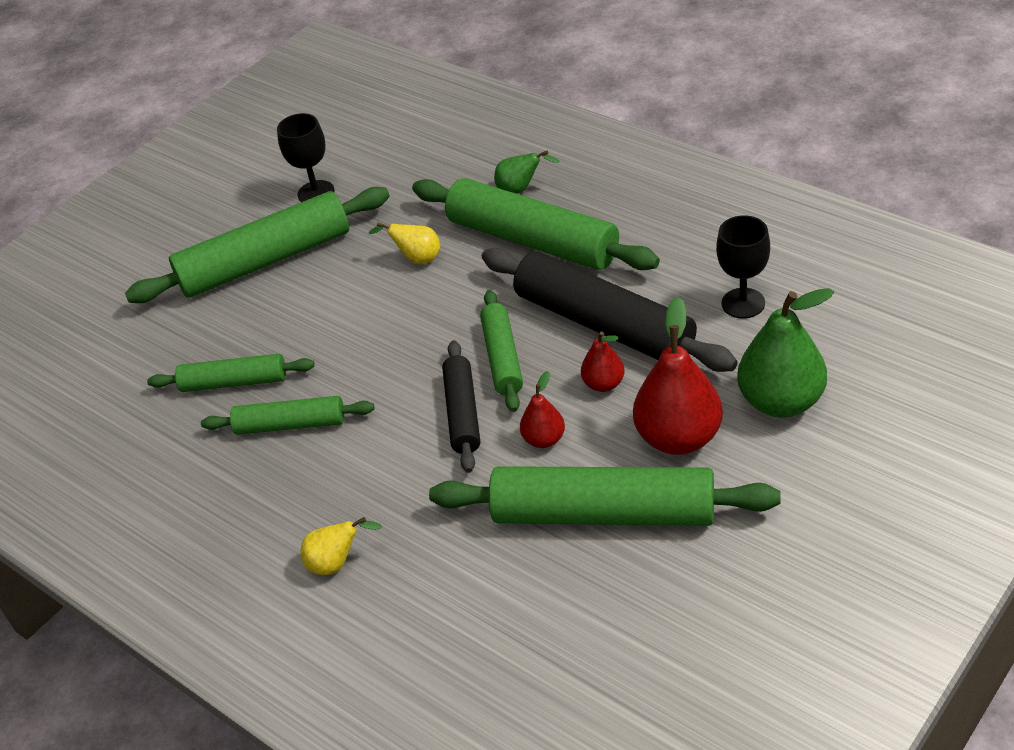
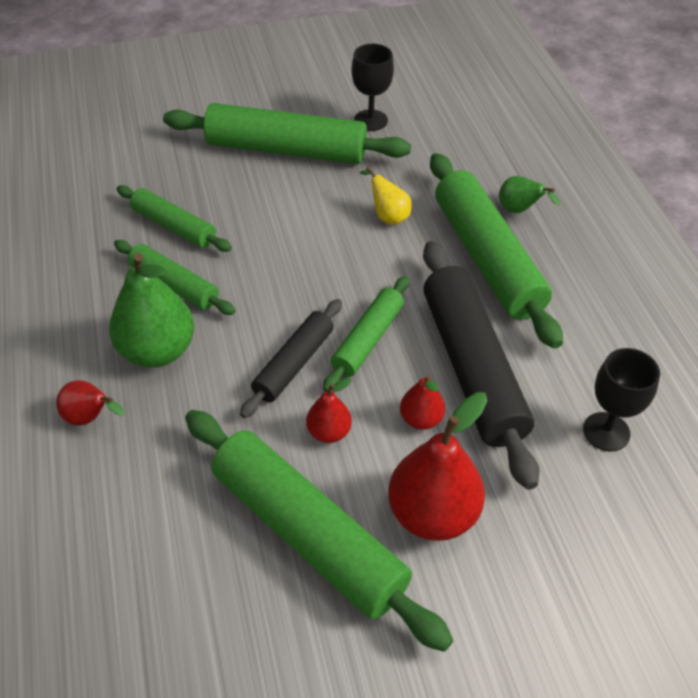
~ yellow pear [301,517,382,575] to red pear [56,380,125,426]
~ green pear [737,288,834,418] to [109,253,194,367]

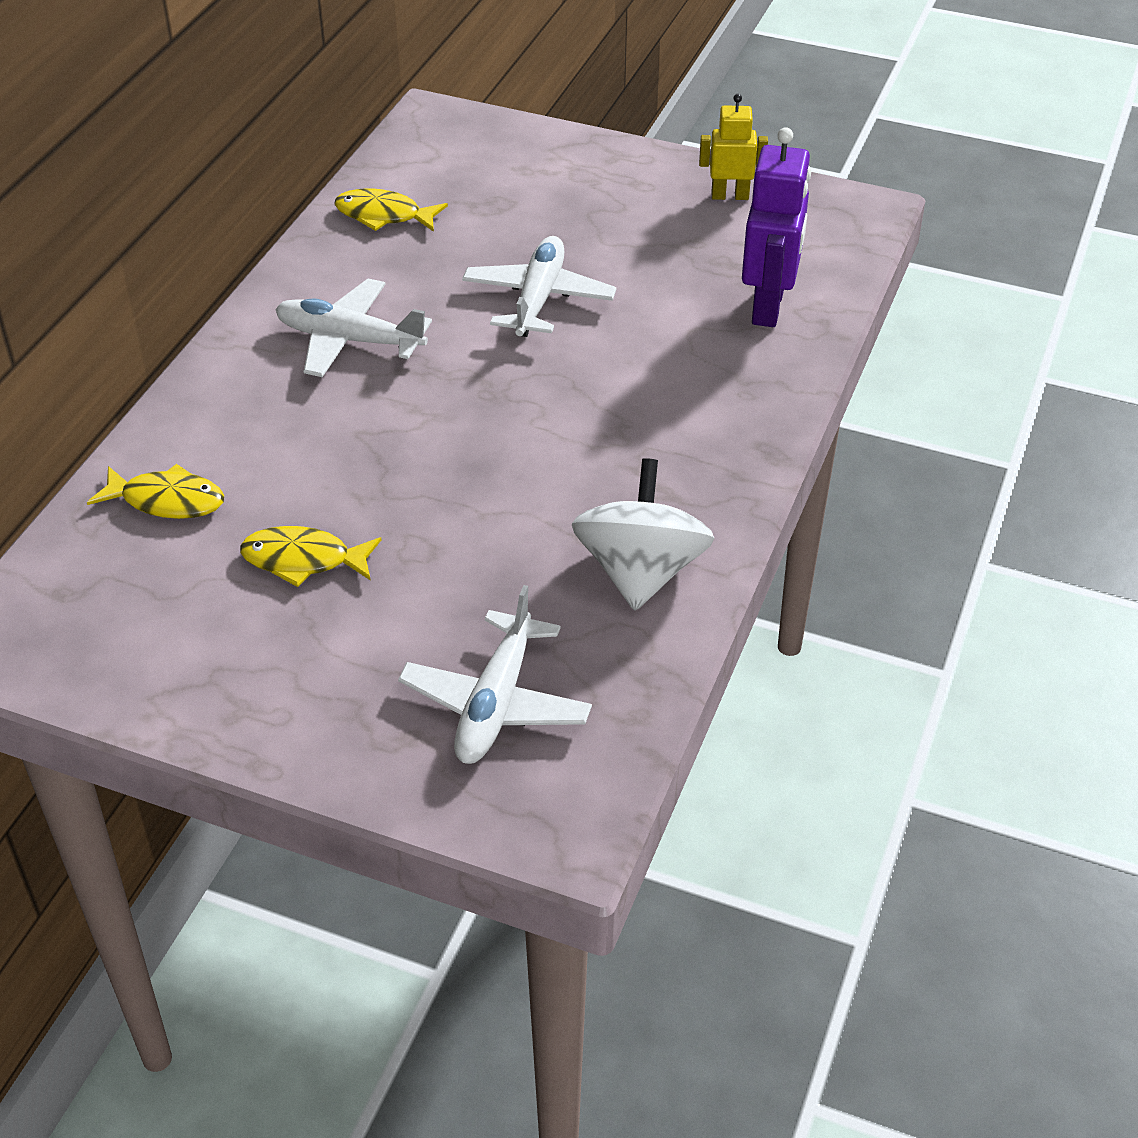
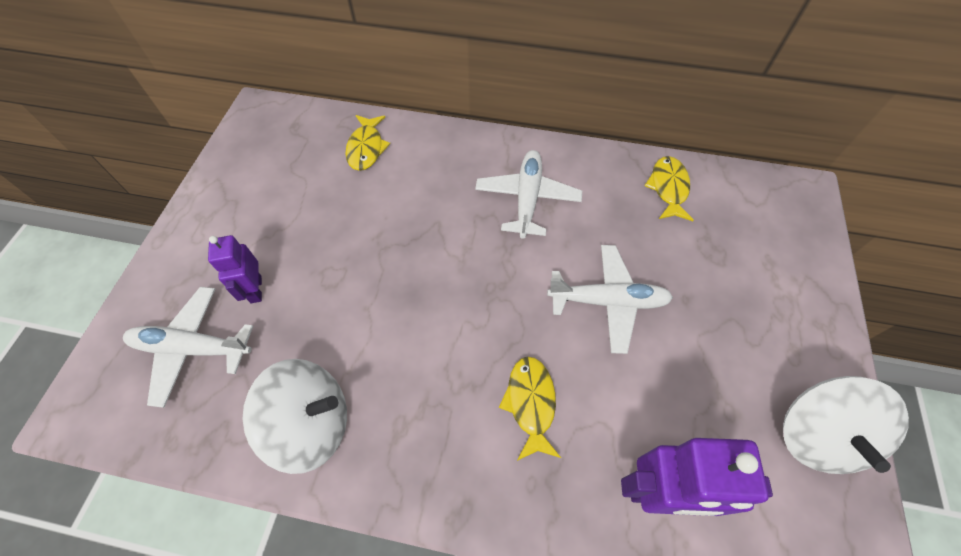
+ purple robot [208,235,262,303]
~ yellow fish [240,526,381,587] to [499,356,561,461]
~ yellow robot [699,94,768,200] to white spinning top [783,376,909,474]

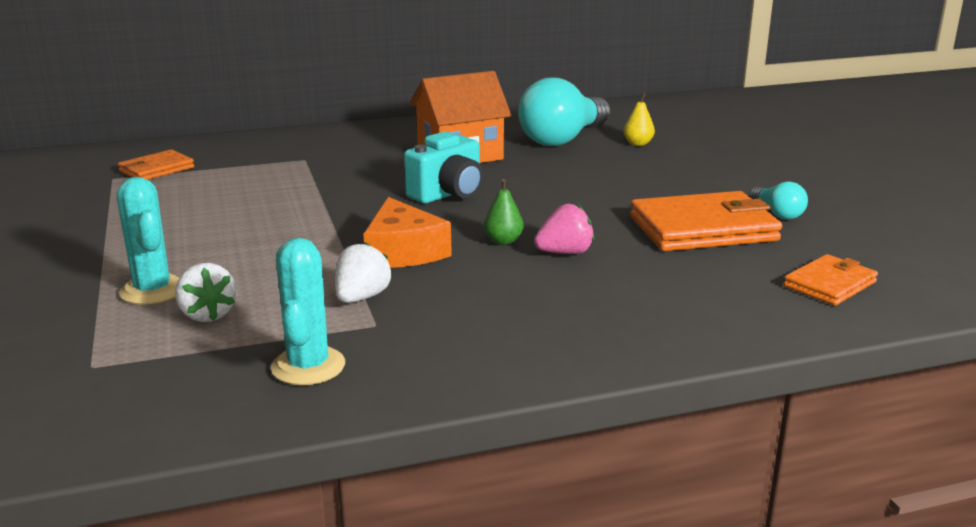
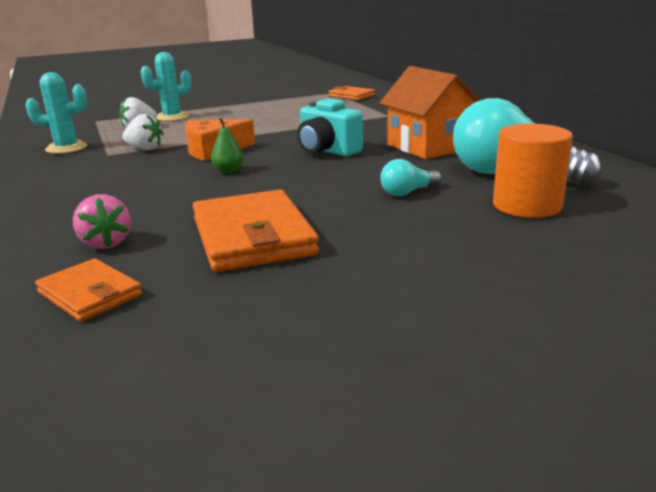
~ pink strawberry [534,204,594,254] to [73,194,131,249]
~ turquoise light bulb [749,182,808,220] to [380,159,442,196]
~ yellow pear [624,93,655,146] to orange cylinder [493,124,573,218]

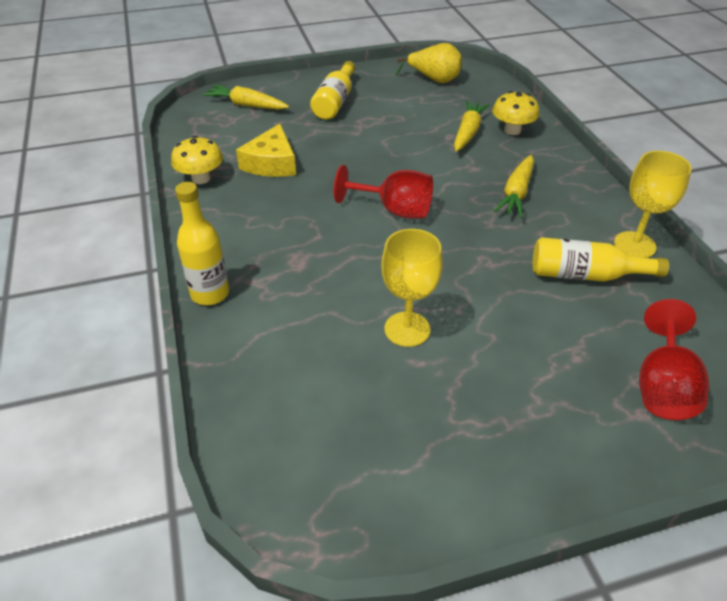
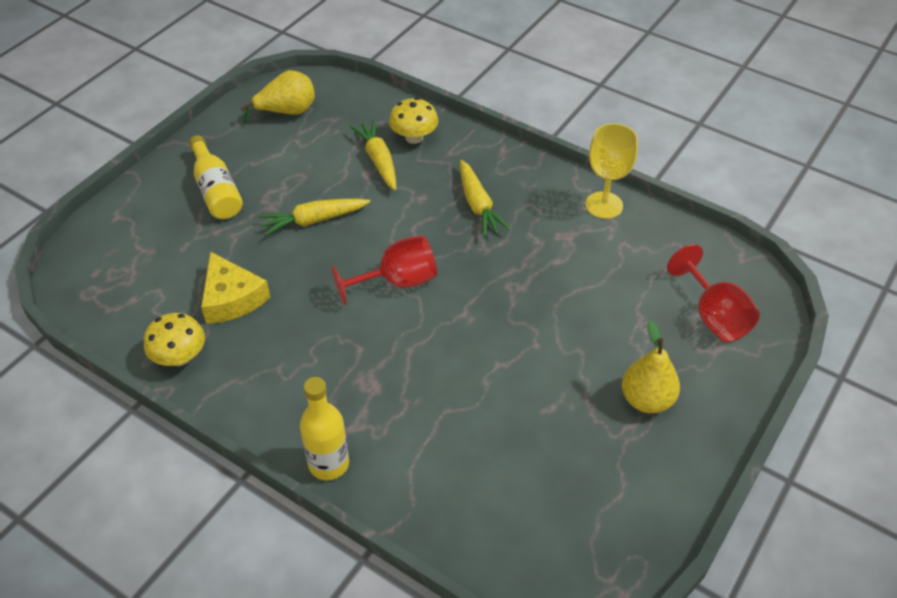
~ yellow carrot [202,85,289,110] to [258,199,370,236]
+ yellow pear [622,320,680,413]
- yellow goblet [381,229,443,347]
- yellow bottle [533,237,669,282]

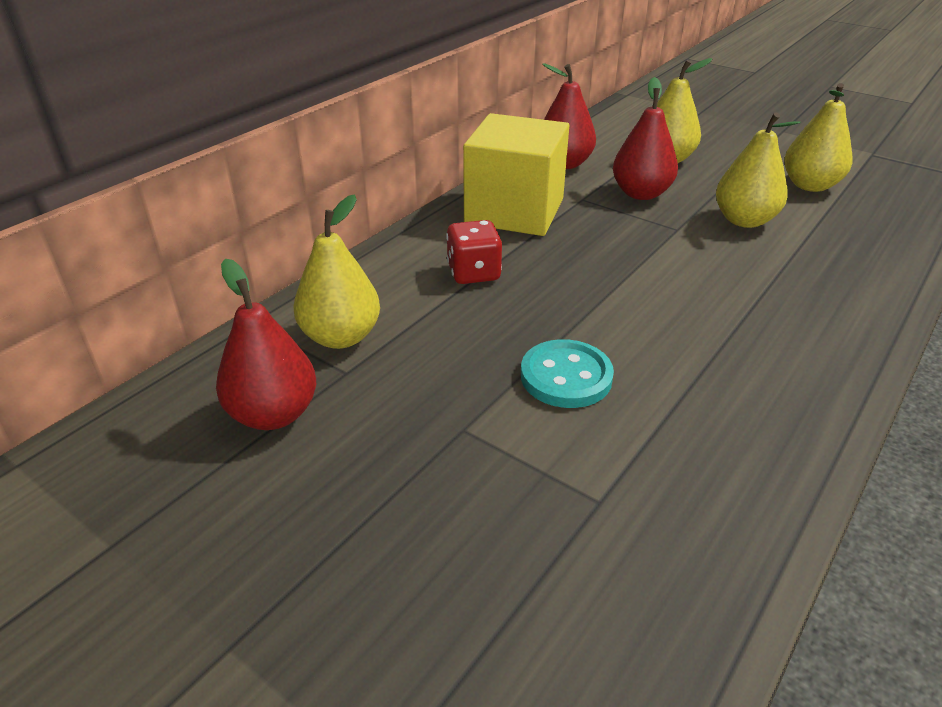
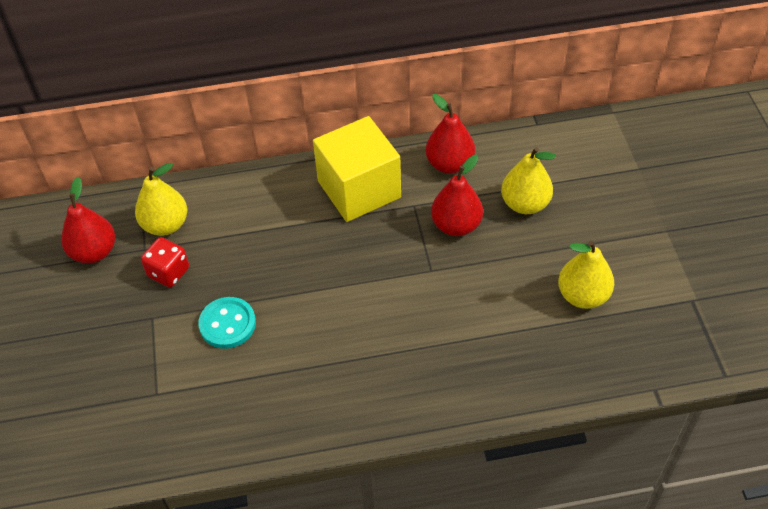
~ red dice [446,220,502,284] to [141,237,189,287]
- yellow pear [716,113,800,228]

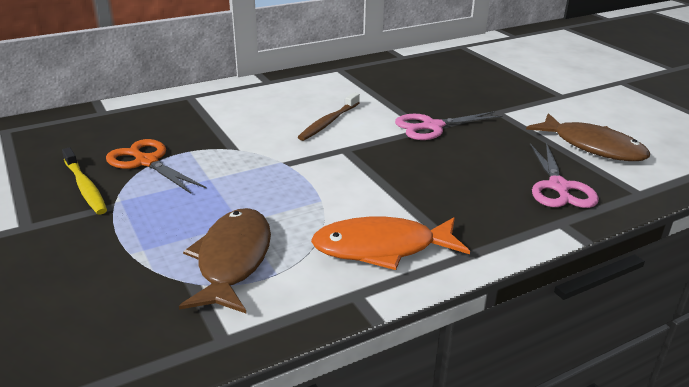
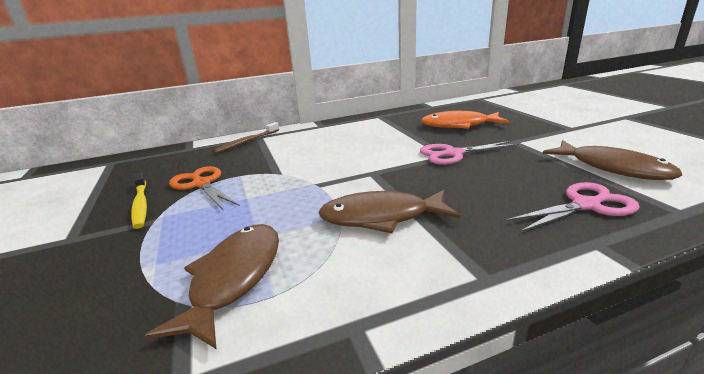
~ brown toothbrush [298,92,360,141] to [213,122,279,154]
+ brown fish [318,190,460,233]
~ orange fish [311,217,470,270] to [421,111,510,129]
~ pink scissors [530,143,599,208] = [506,182,640,232] 120 degrees counterclockwise

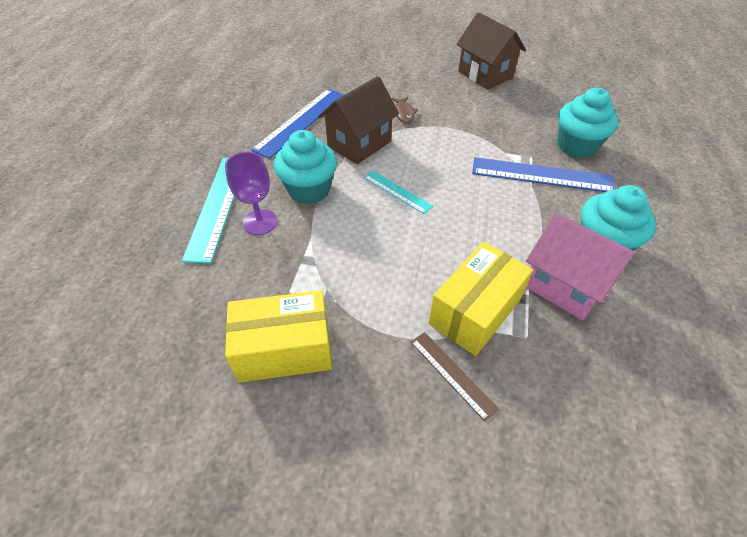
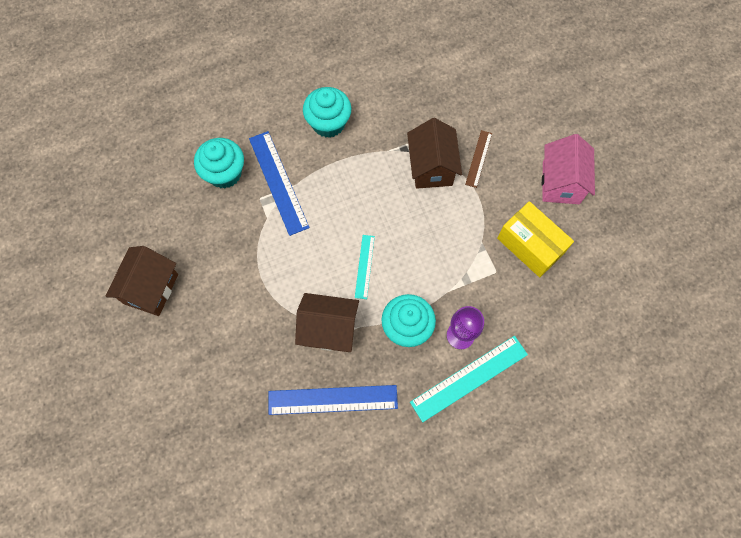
~ yellow box [429,242,533,356] to brown house [407,118,462,189]
~ pink house [526,213,635,320] to [542,134,595,204]
- brown fish [392,97,417,123]

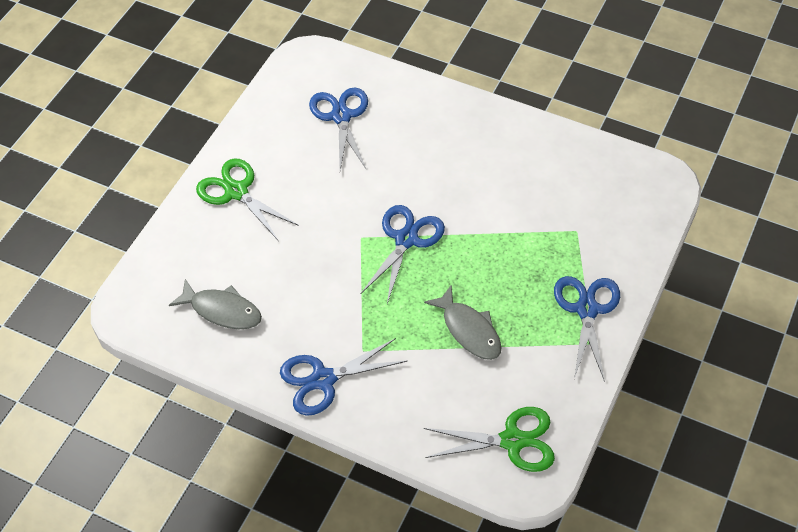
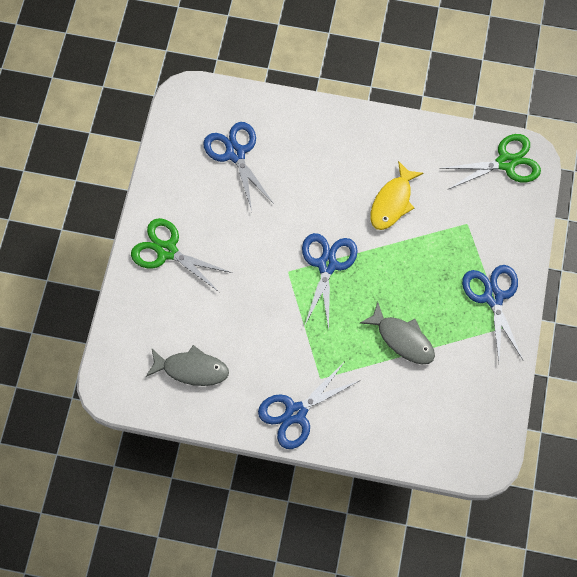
+ yellow fish [371,161,423,230]
~ green scissors [424,407,555,472] to [440,134,541,190]

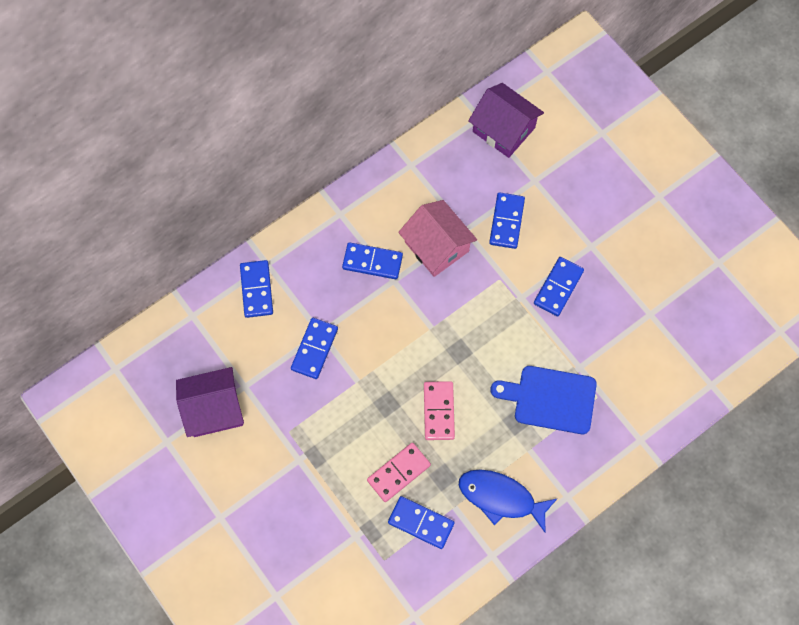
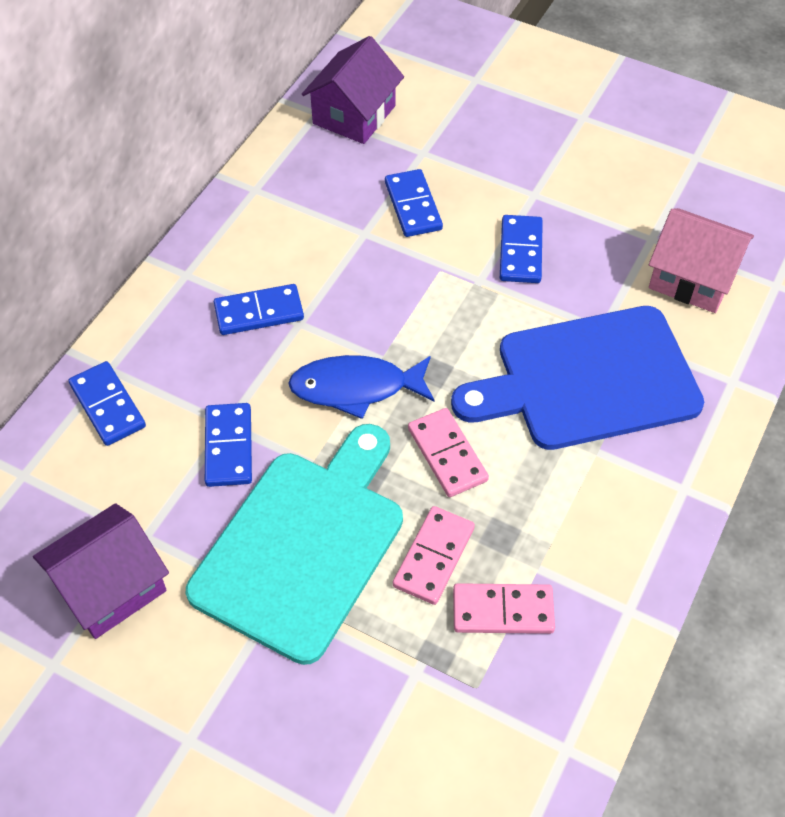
+ turquoise cutting board [186,424,403,665]
~ blue fish [459,469,558,532] to [288,355,435,419]
~ purple house [468,83,544,158] = [302,36,404,144] 75 degrees counterclockwise
~ blue cutting board [490,366,597,434] = [451,306,704,450] x1.56
~ blue domino [388,496,455,549] to pink domino [453,583,555,634]
~ pink house [398,200,477,277] to [649,208,754,313]

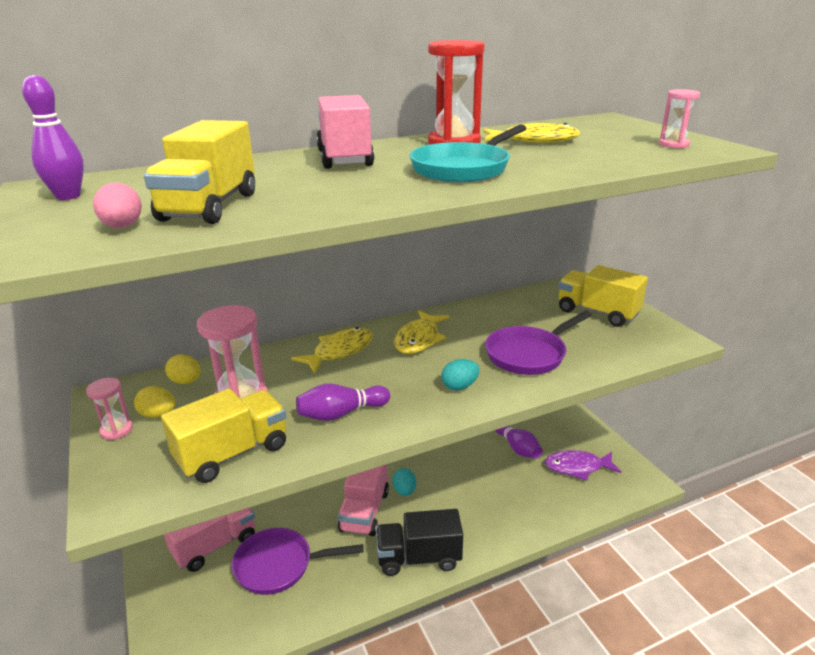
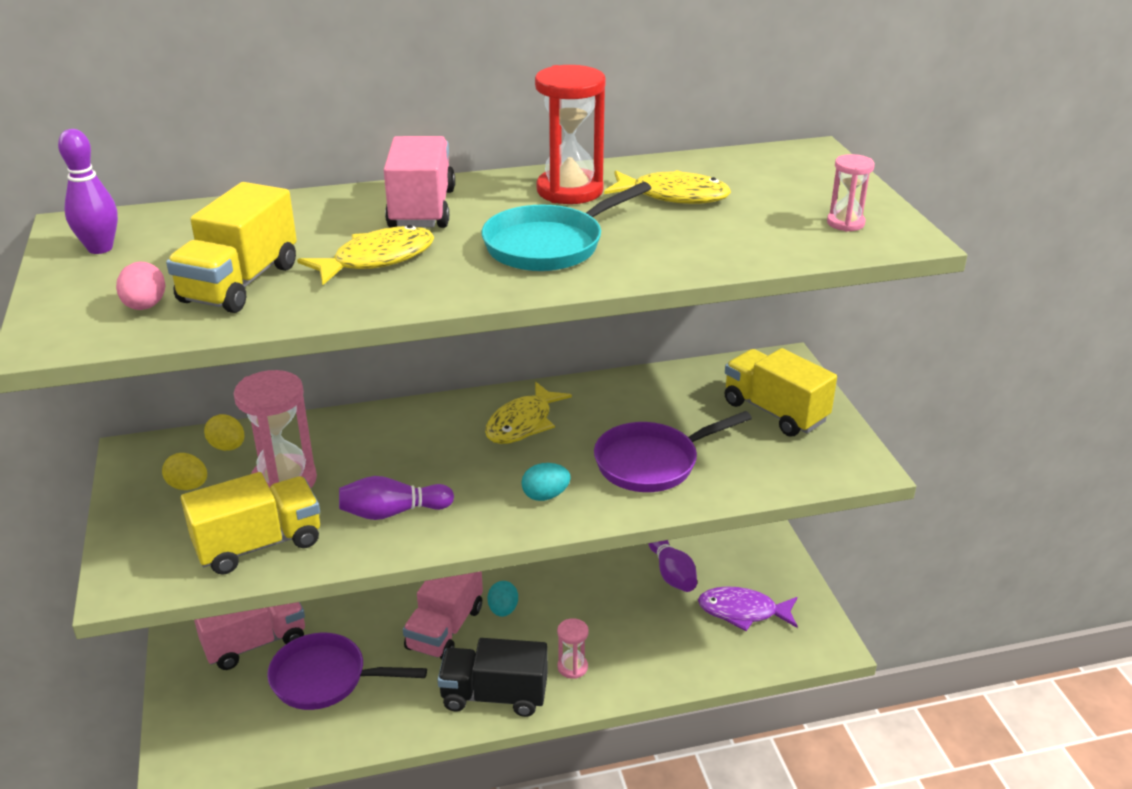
~ yellow fish [291,327,373,374] to [297,225,434,285]
~ pink hourglass [86,378,133,440] to [557,618,589,679]

